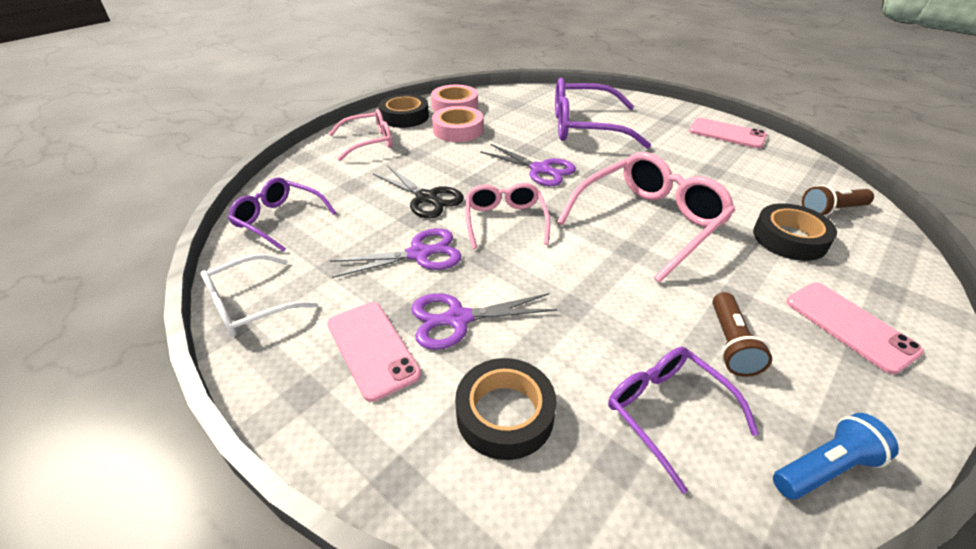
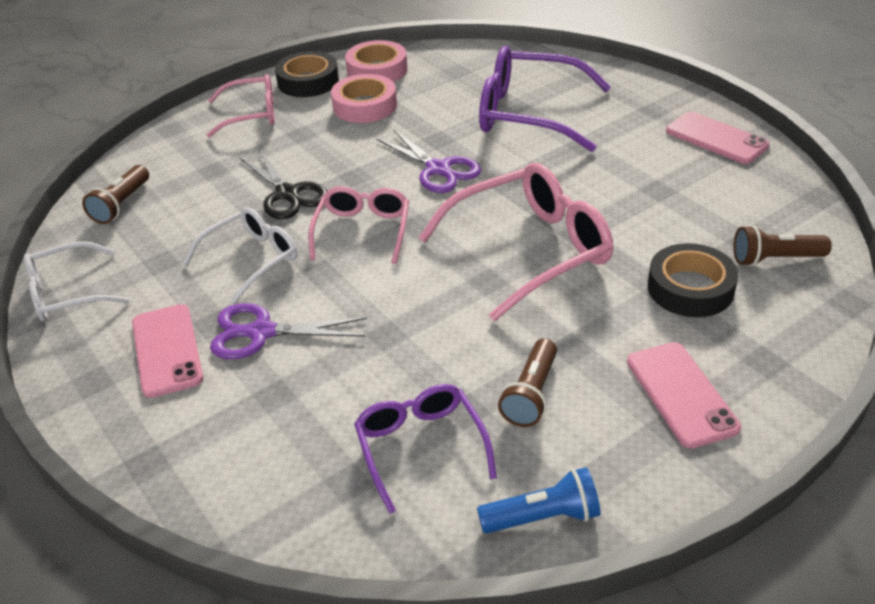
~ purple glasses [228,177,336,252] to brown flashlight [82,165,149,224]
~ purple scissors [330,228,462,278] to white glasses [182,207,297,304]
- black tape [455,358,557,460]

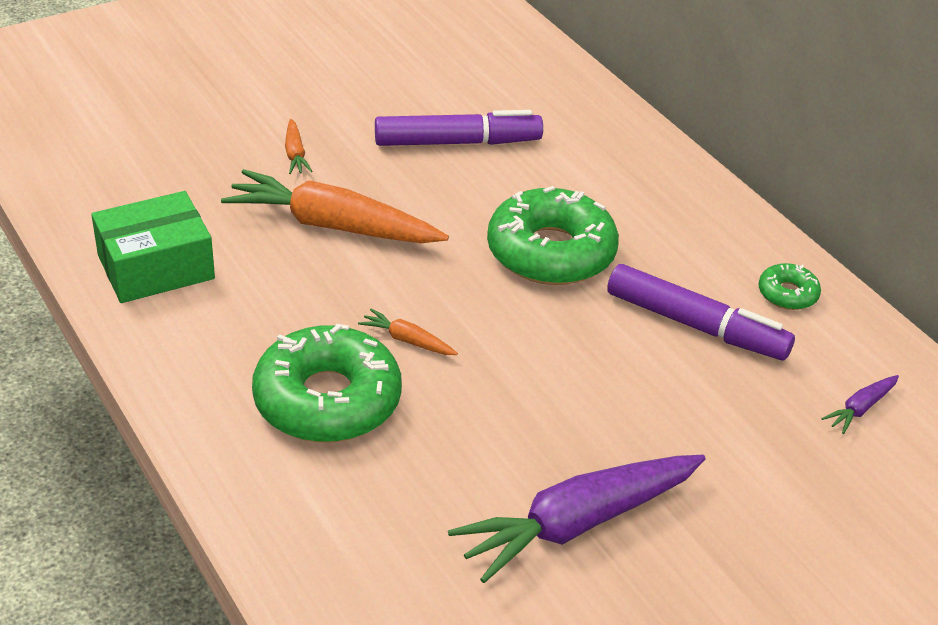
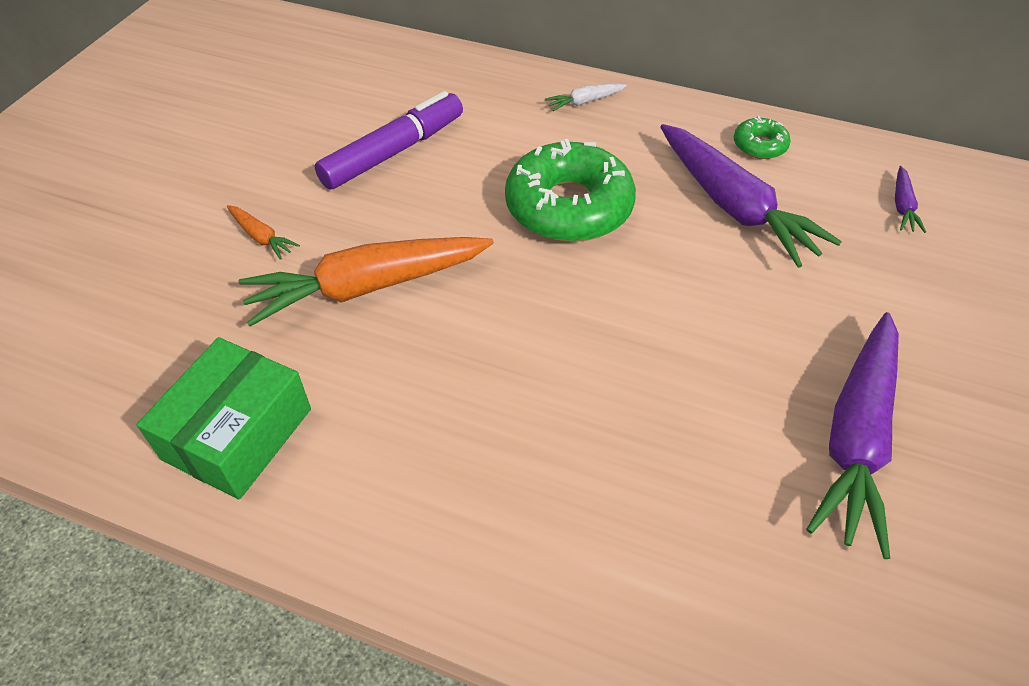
+ white carrot [545,84,627,111]
~ purple marker [607,264,795,360] to purple carrot [660,124,842,268]
- green donut [252,324,402,442]
- orange carrot [358,309,458,355]

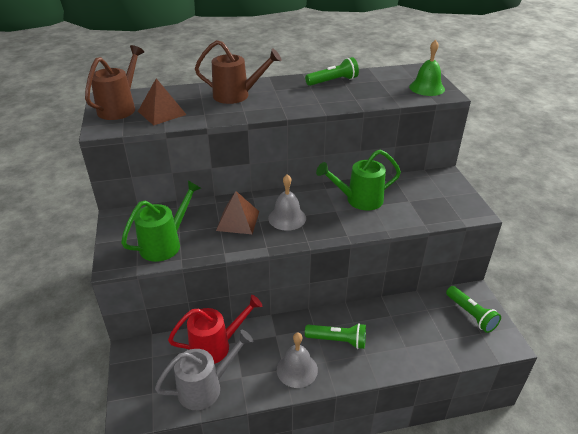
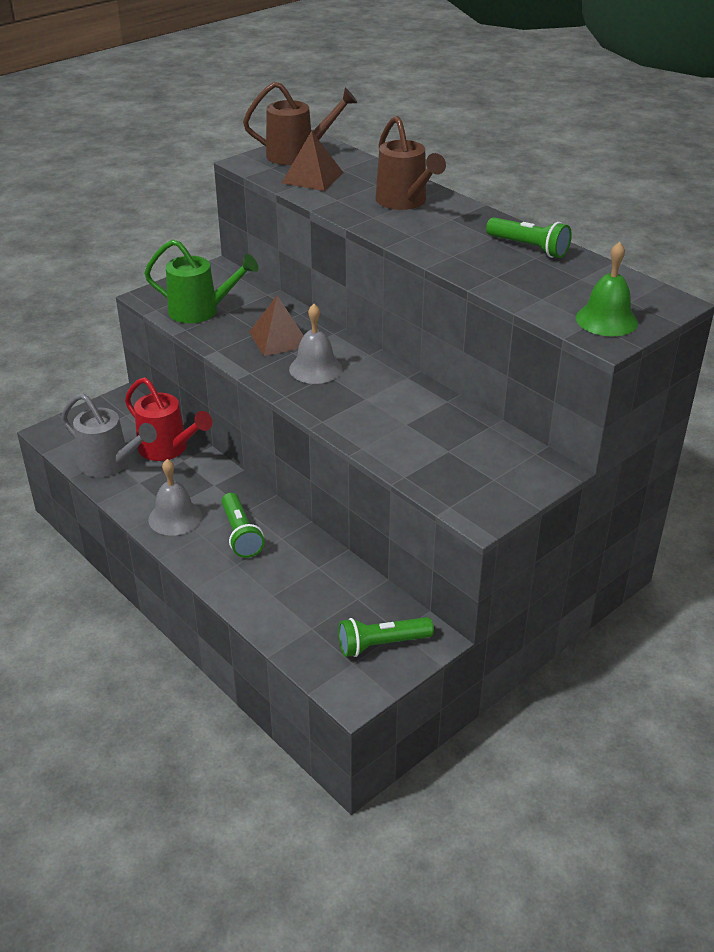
~ green flashlight [446,286,501,333] = [338,617,434,657] 45 degrees clockwise
- green watering can [316,150,401,211]

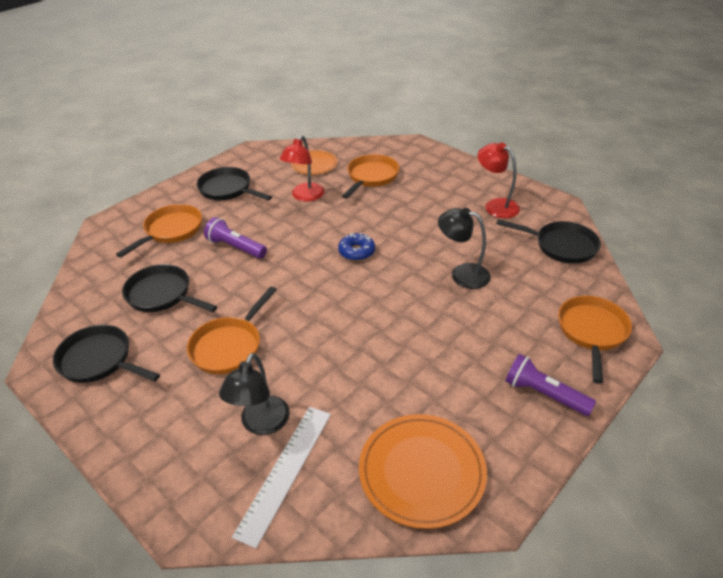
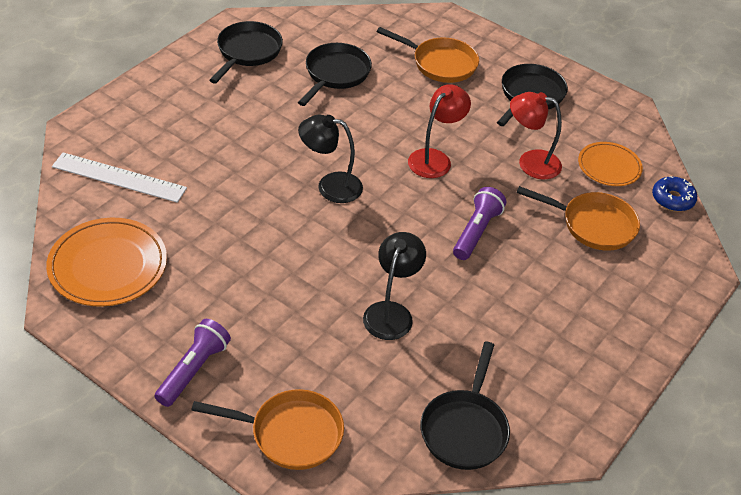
~ black lamp [219,353,289,435] to [298,115,363,203]
~ red lamp [477,142,520,218] to [408,84,471,178]
~ purple flashlight [204,217,267,259] to [453,187,506,260]
~ blue donut [338,233,375,261] to [652,176,697,211]
- orange pan [187,286,277,374]

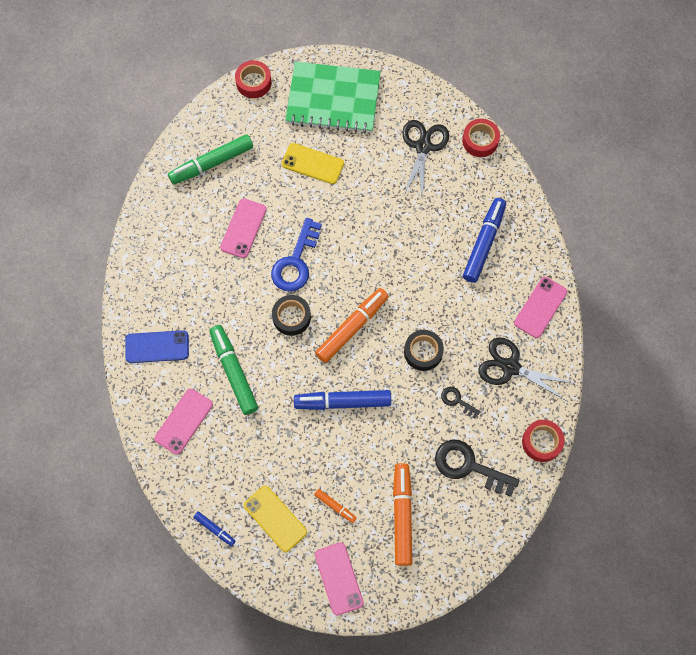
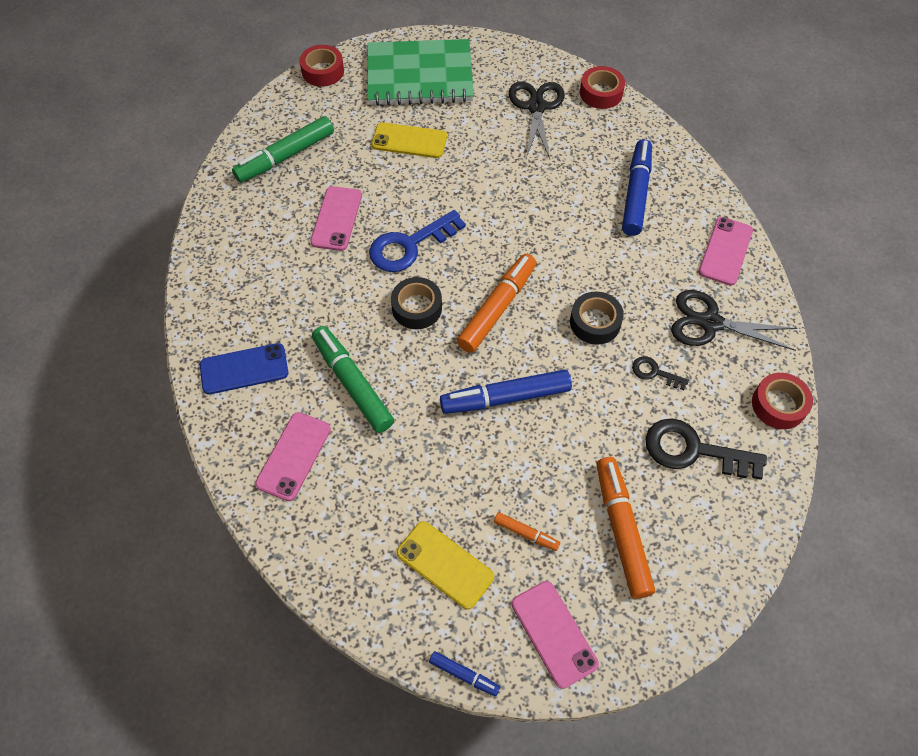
~ blue key [271,218,322,292] = [369,210,466,272] 45 degrees clockwise
~ blue marker [193,512,235,546] to [429,651,500,696]

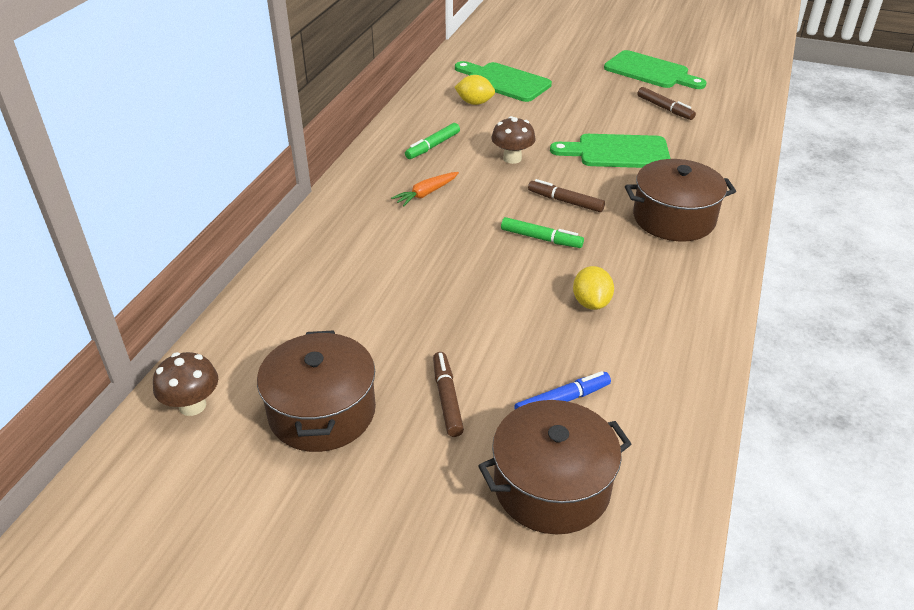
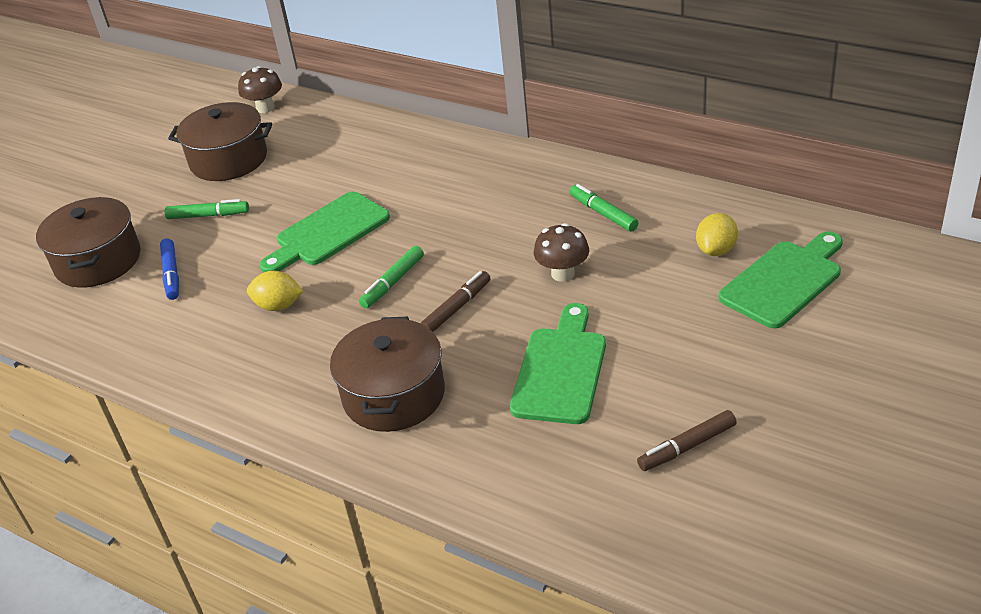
~ brown marker [433,352,464,437] to green marker [165,199,249,219]
~ green cutting board [604,50,707,89] to [260,192,390,273]
- orange carrot [391,172,459,207]

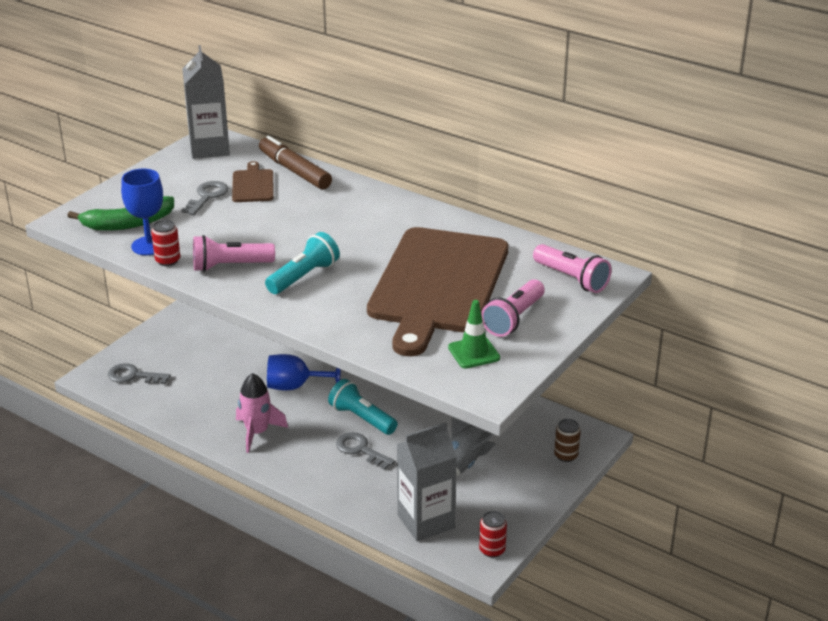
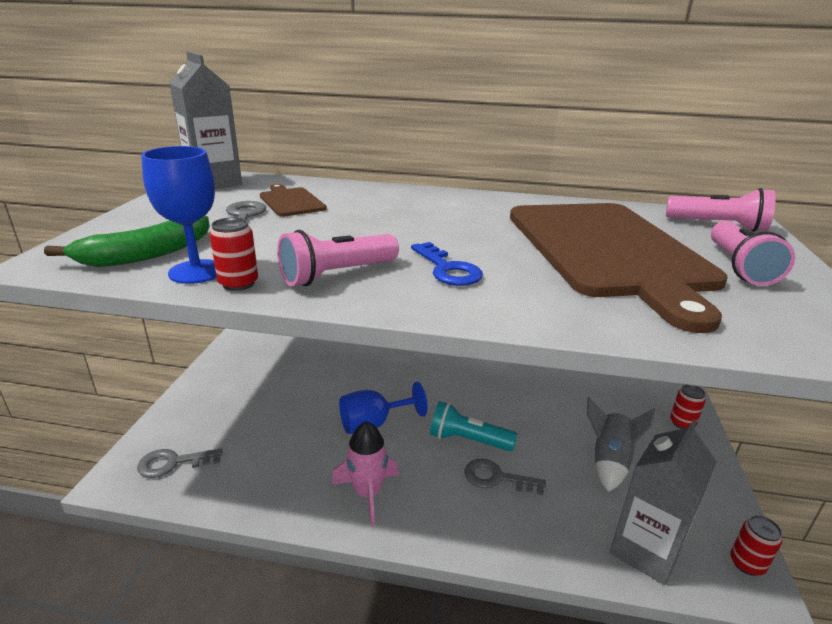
~ turquoise flashlight [265,232,340,294] to blue key [411,242,483,286]
~ brown can [554,419,581,462] to red can [670,385,706,429]
- brown marker [259,136,332,190]
- green traffic cone [448,300,500,368]

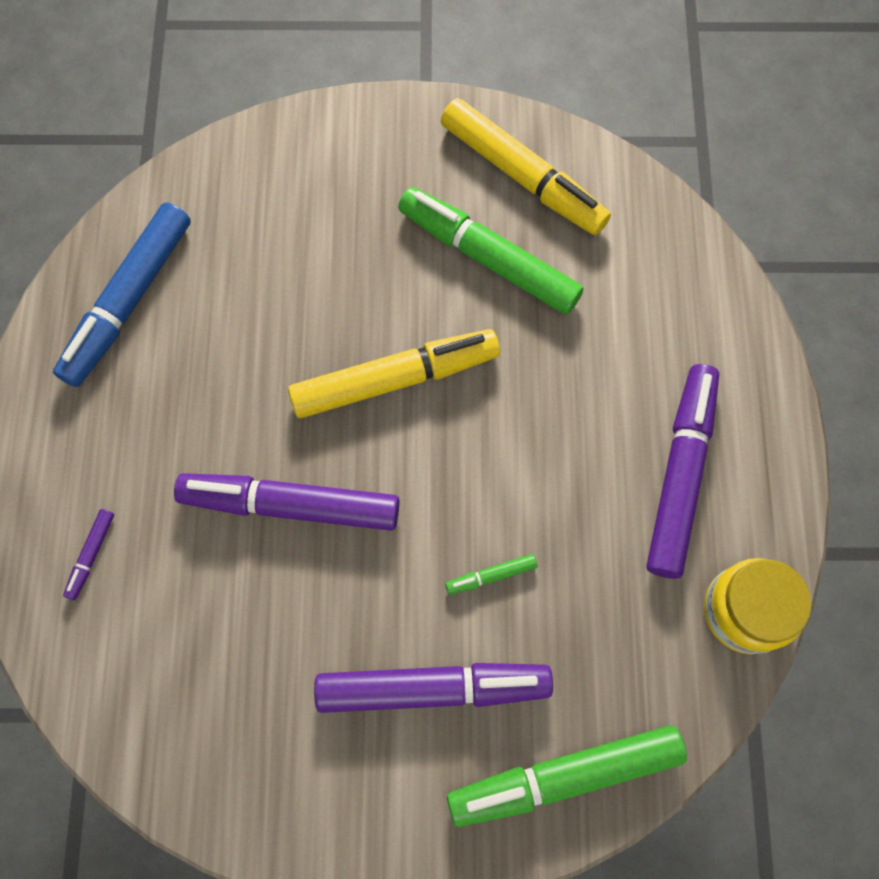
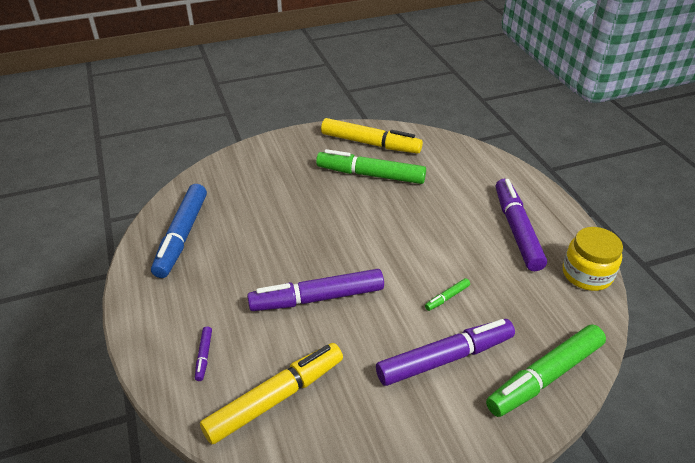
~ yellow marker [288,329,500,418] to [200,343,343,444]

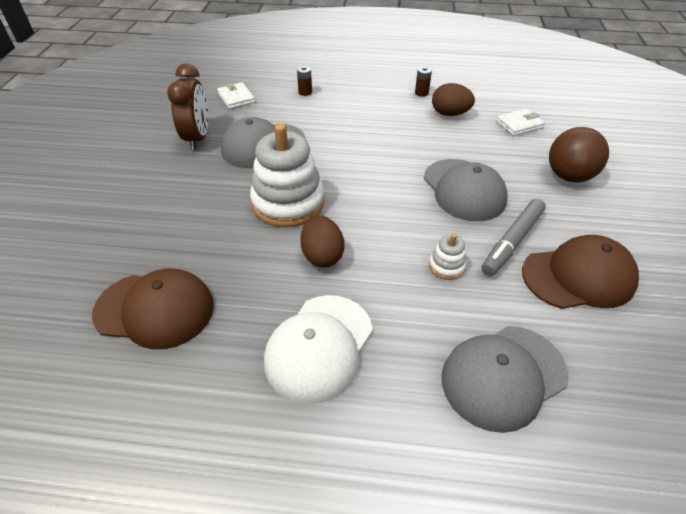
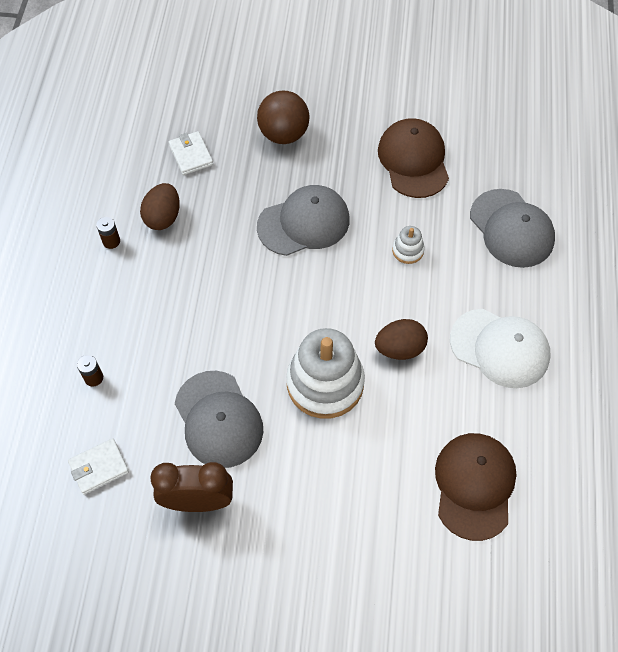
- grey marker [481,199,546,276]

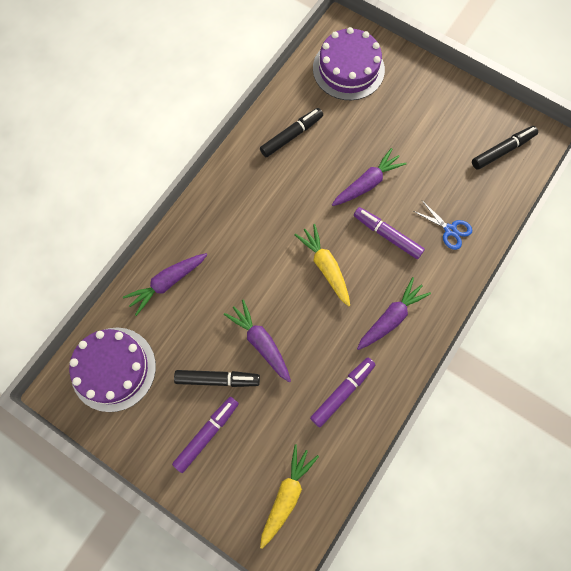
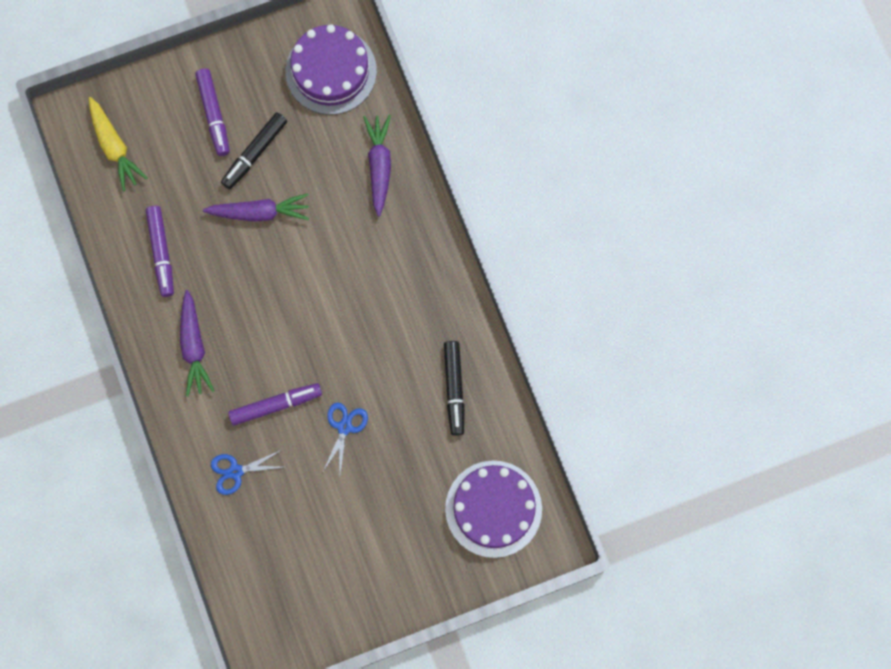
~ purple carrot [332,148,407,206] to blue scissors [323,403,368,474]
- yellow carrot [294,224,350,306]
- black marker [472,126,538,170]

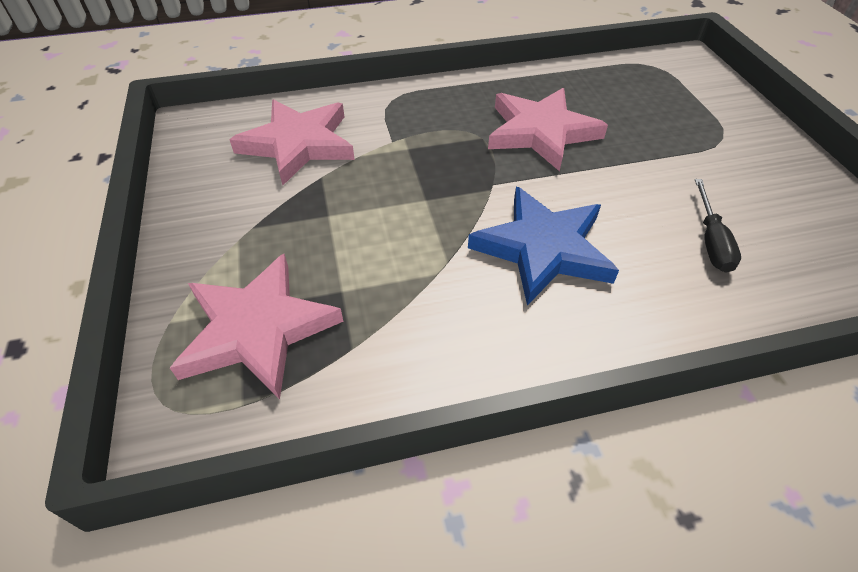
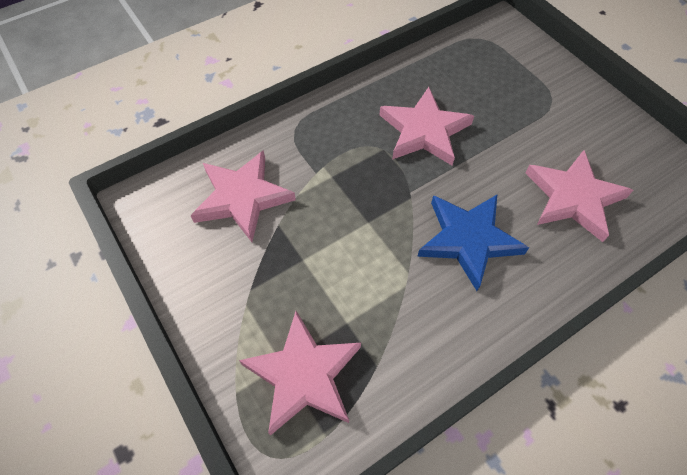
~ black screwdriver [695,179,741,273] to pink star [525,150,633,242]

